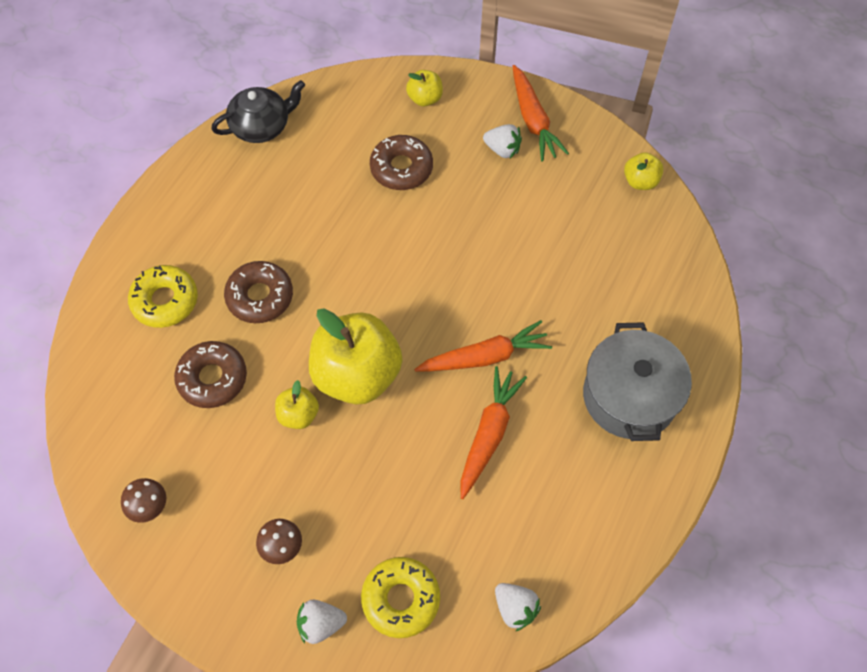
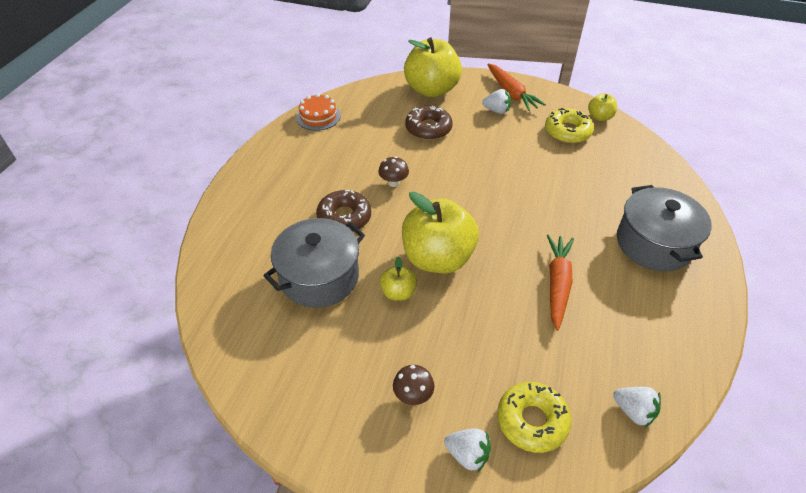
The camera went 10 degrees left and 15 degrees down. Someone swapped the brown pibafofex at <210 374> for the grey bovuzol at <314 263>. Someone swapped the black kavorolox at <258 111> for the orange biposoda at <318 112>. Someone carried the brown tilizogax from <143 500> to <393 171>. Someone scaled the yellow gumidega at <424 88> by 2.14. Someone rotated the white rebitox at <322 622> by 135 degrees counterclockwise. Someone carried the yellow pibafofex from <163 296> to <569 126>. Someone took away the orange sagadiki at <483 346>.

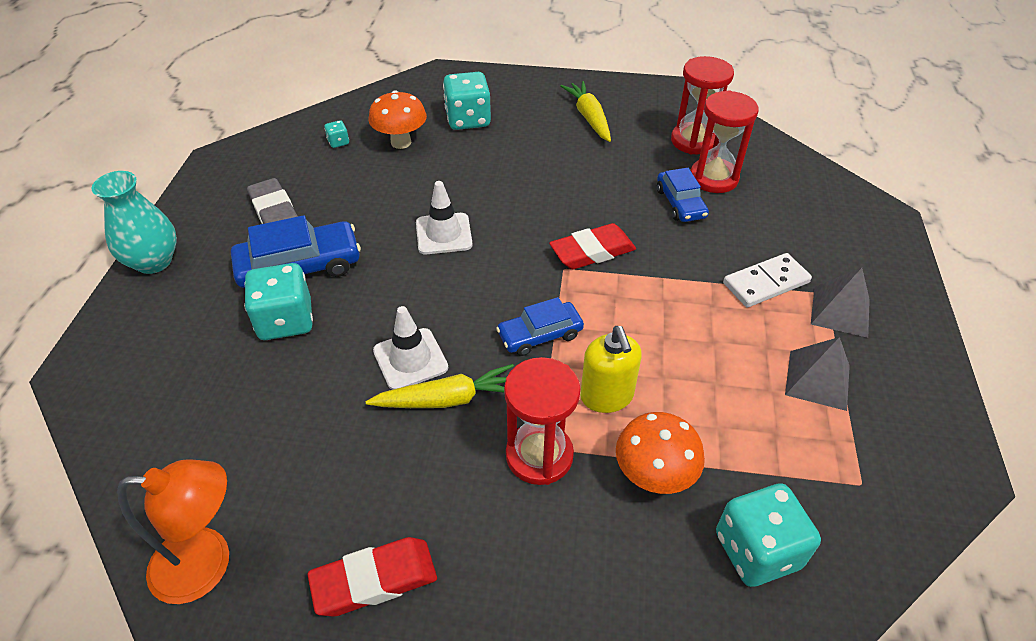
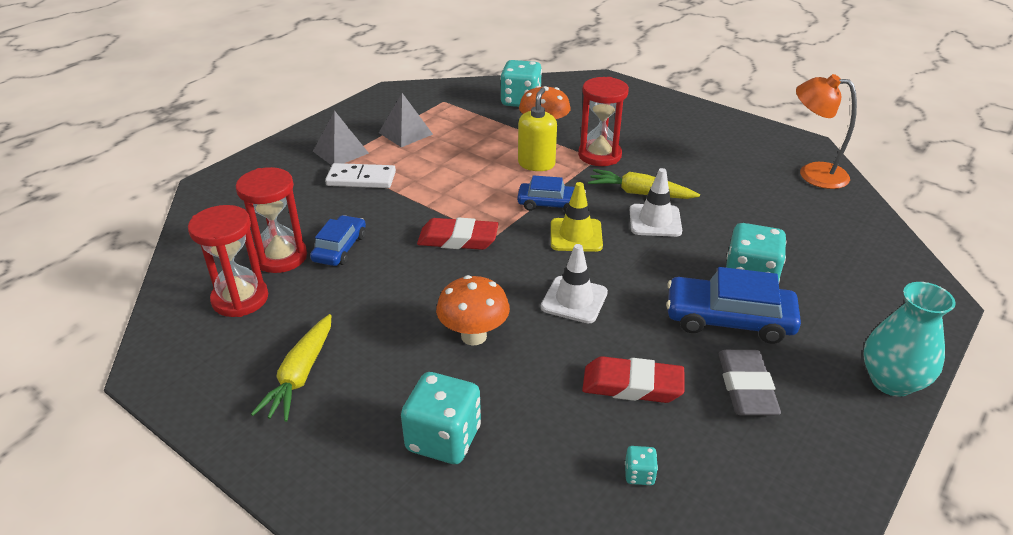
The camera went 150 degrees left and 10 degrees down. Someone carried the orange tilizogax from <398 119> to <473 310>. Someone put down the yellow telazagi at <577 217>. Someone carried the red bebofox from <372 576> to <633 379>.

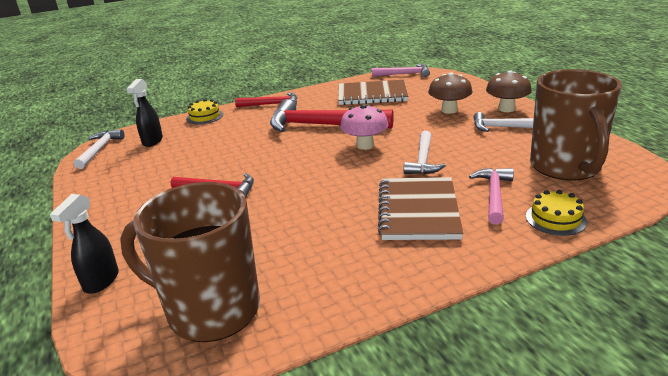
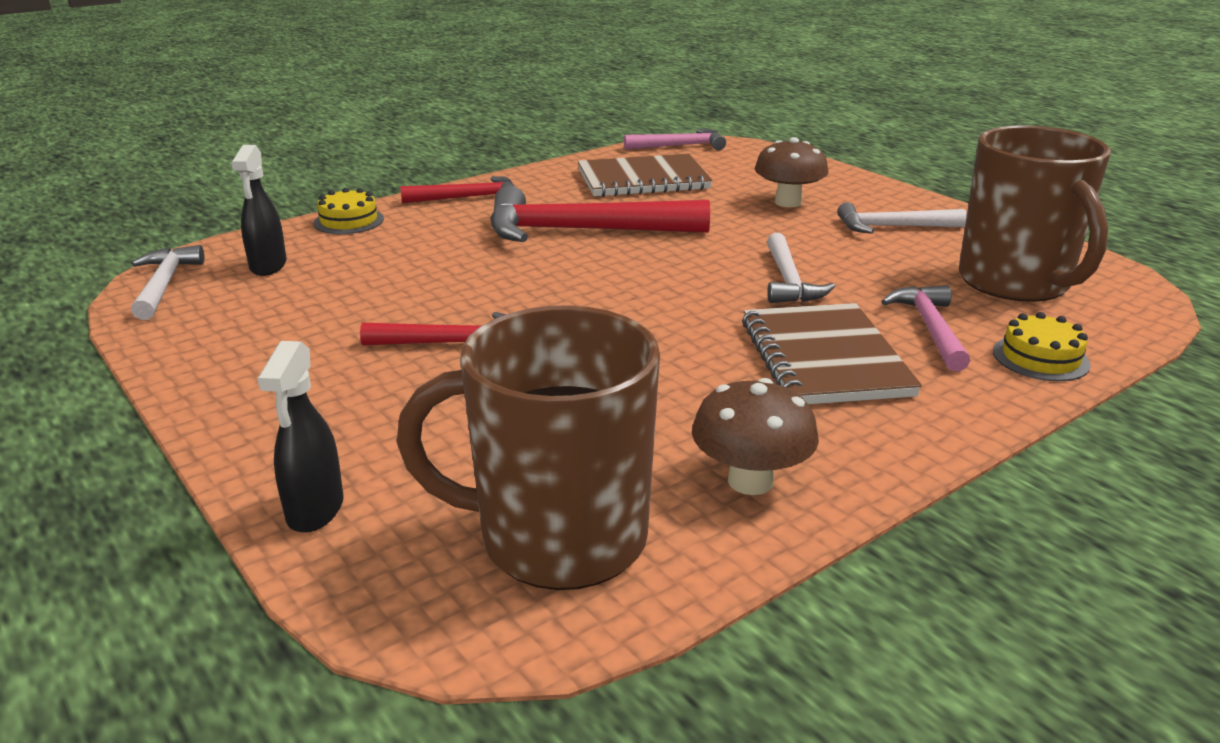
The camera went 15 degrees left and 0 degrees up. Someone carried the brown tilizogax from <509 91> to <755 436>. Someone took away the pink tilizogax at <364 127>.

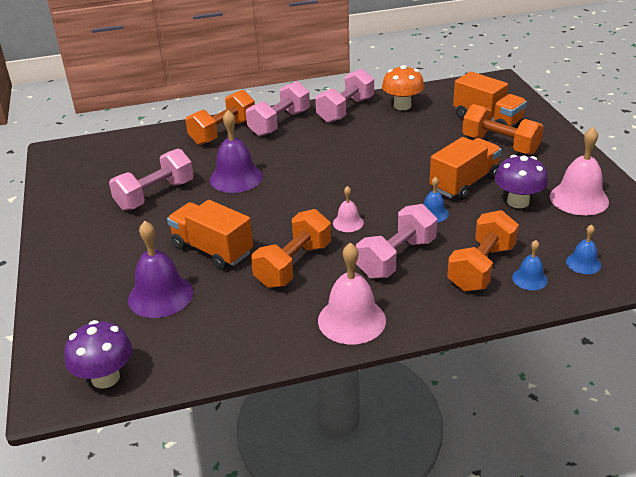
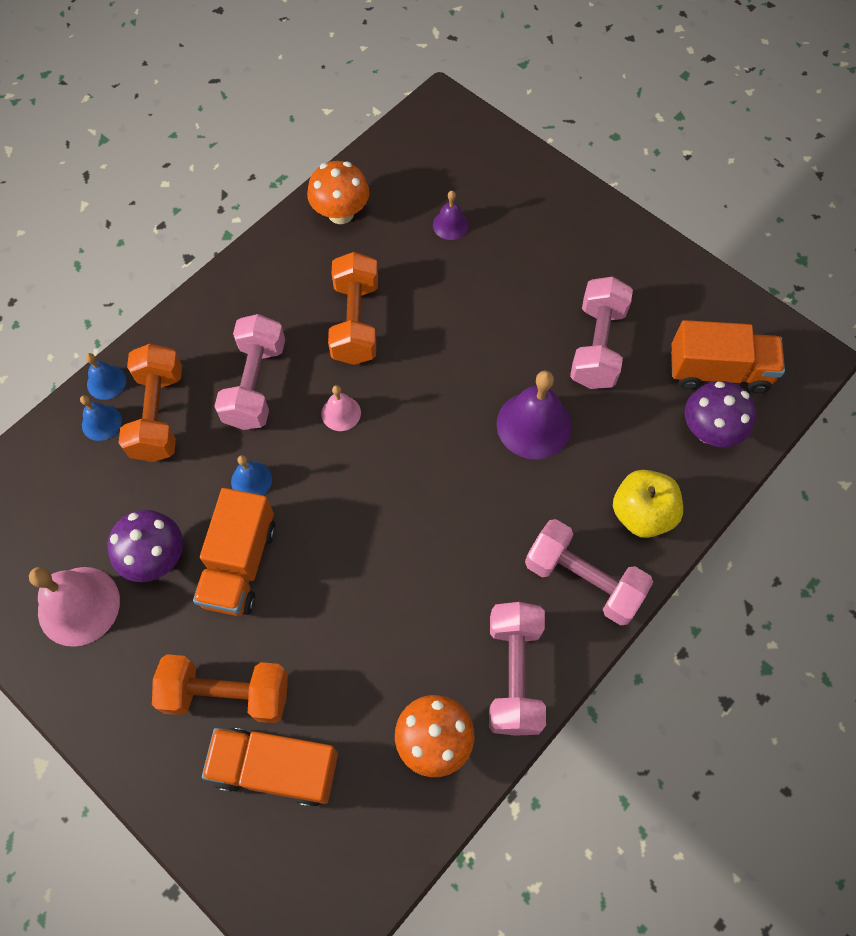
The camera went 145 degrees right and 30 degrees up. Someone carried the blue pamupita from <583 249> to <106 376>. Someone put down the orange tilizogax at <338 192>. Someone scaled the purple pamupita at <160 269> by 0.53. Someone rotated the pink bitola at <278 109> by 60 degrees counterclockwise. Someone swapped the orange bitola at <220 117> for the yellow gumidega at <648 504>. Someone carried the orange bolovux from <210 235> to <728 356>. Someone carried the purple tilizogax from <98 354> to <720 414>. Someone took away the pink pamupita at <352 293>.

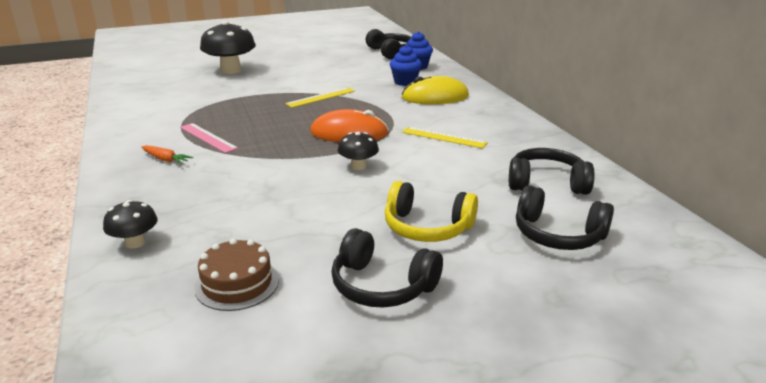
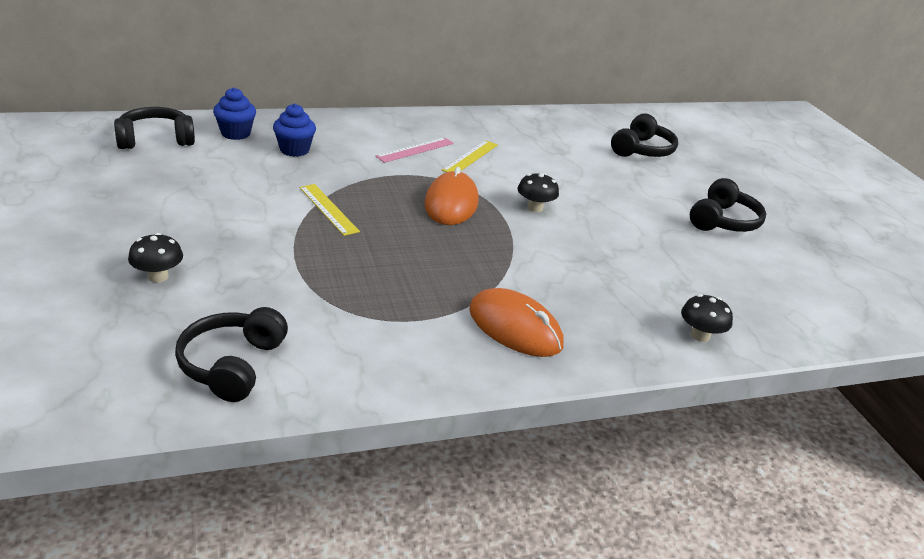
The camera went 90 degrees left and 5 degrees up. Someone scaled the black tilizogax at <228 47> by 0.53. Someone carried the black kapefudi from <552 171> to <231 354>. Someone carried the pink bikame from <209 138> to <414 150>. Someone swapped the orange sagadiki at <167 154> for the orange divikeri at <516 322>. Someone took away the brown biposoda at <236 274>. Someone took away the yellow kapefudi at <431 211>. Someone took away the yellow divikeri at <435 90>.

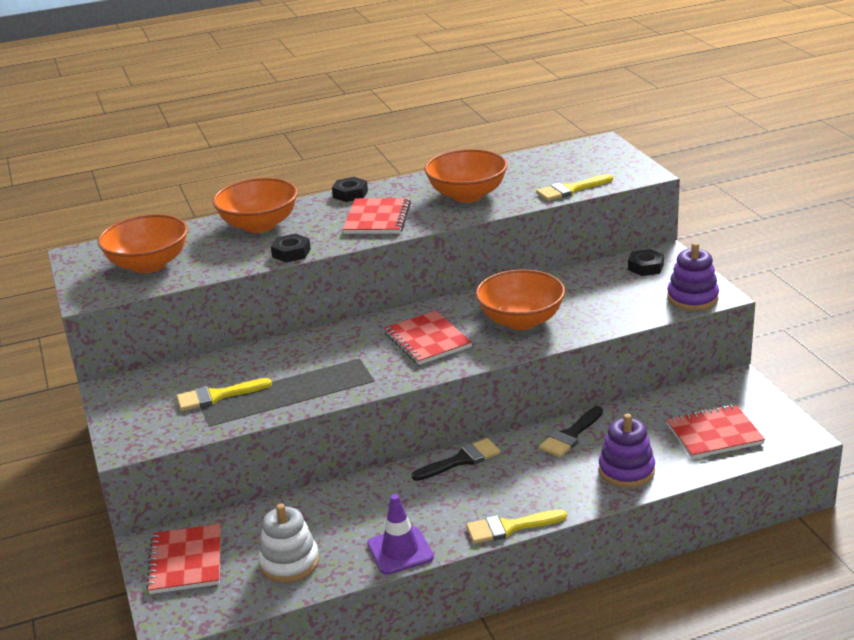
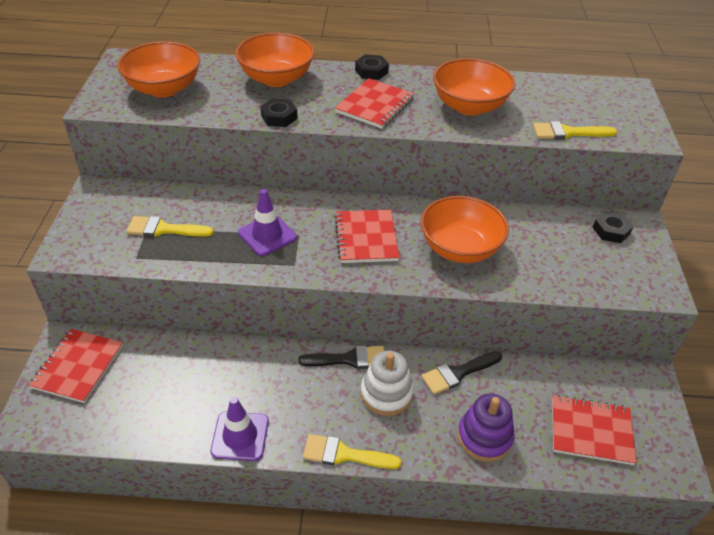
The camera went 20 degrees right and 15 degrees up. Someone put down the purple telazagi at <267 222>. Someone carried the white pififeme from <288 543> to <387 383>. Someone took away the purple pififeme at <693 276>.

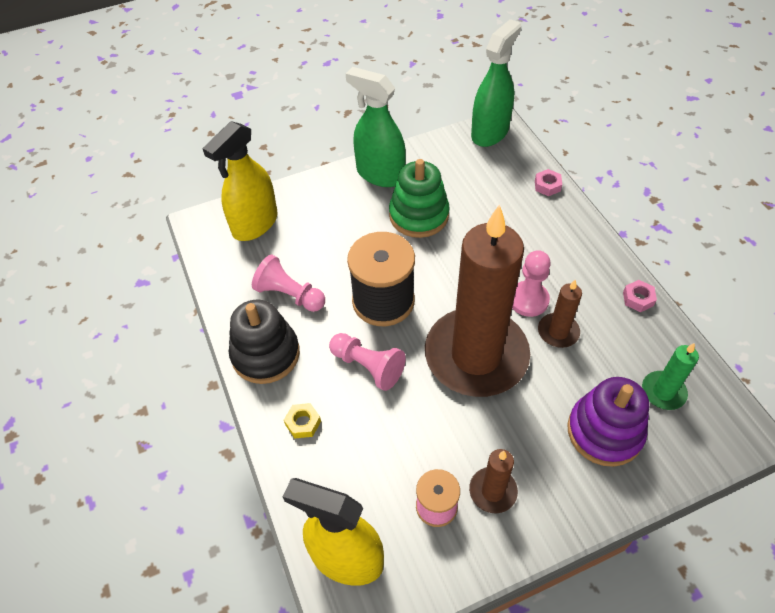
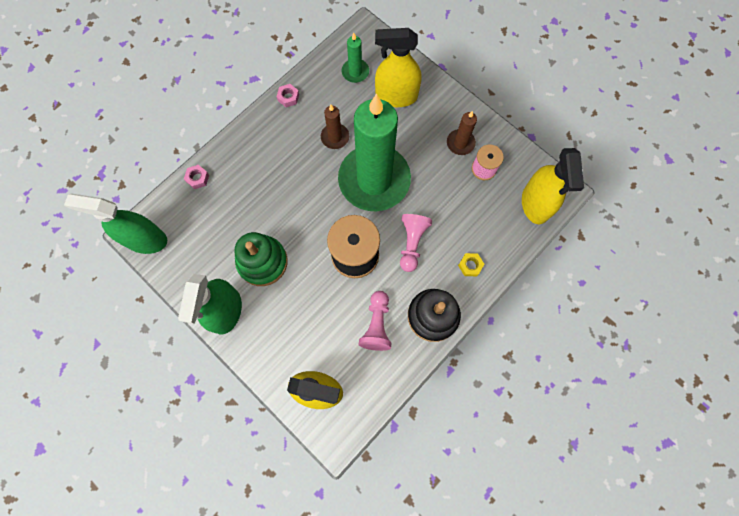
The camera went 115 degrees left and 20 degrees up. Someone repainted the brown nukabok at <477 300>, which became the green nukabok at <374 152>. Someone swapped the purple pififeme at <608 422> for the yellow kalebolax at <398 67>. Someone took away the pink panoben at <531 283>.

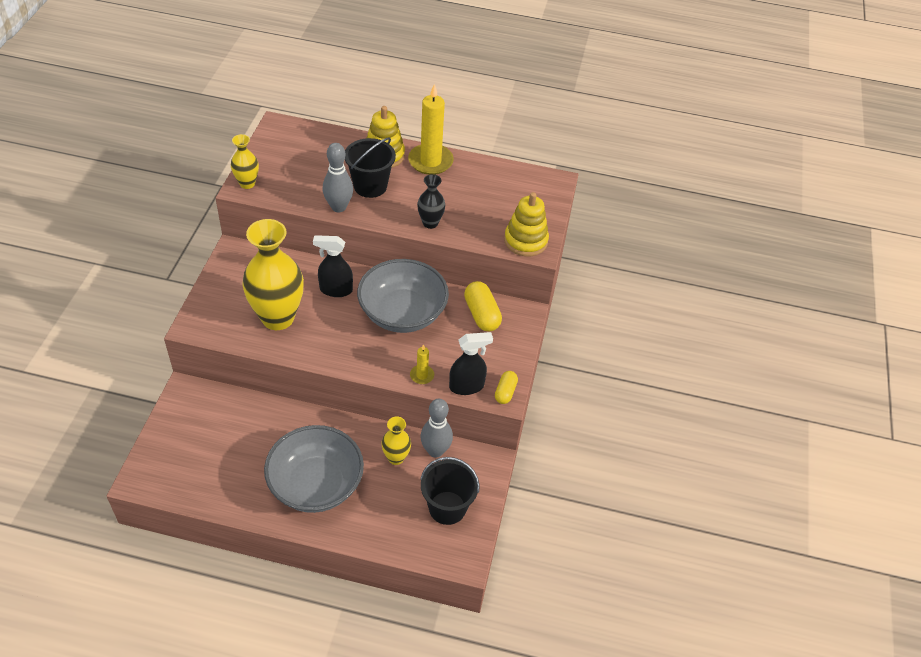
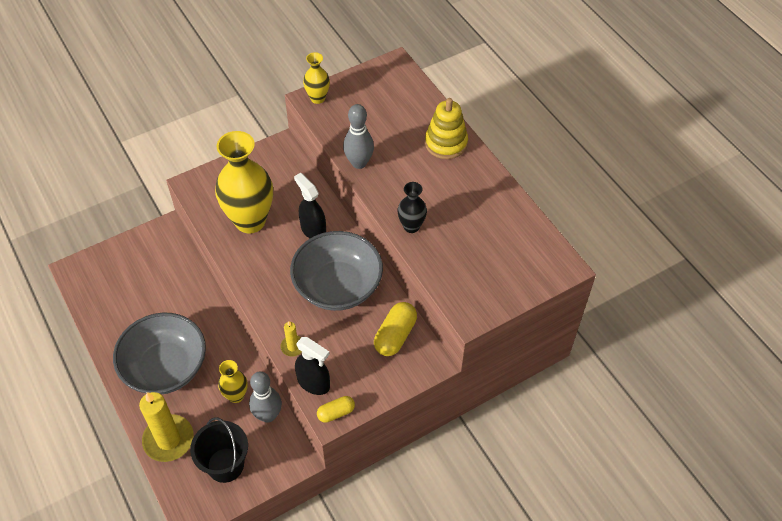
The camera went 50 degrees right and 5 degrees up. Someone carried the yellow nukabok from <431 129> to <166 427>. Someone took away the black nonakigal at <370 167>. Someone took away the yellow pififeme at <526 224>.

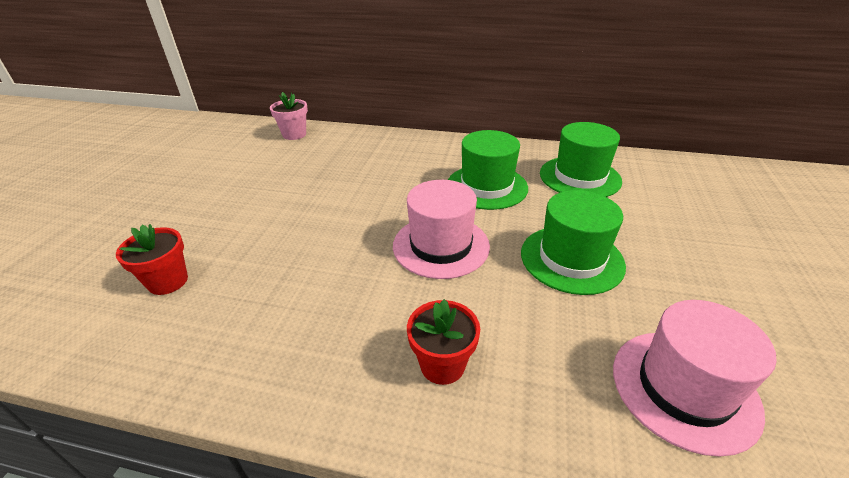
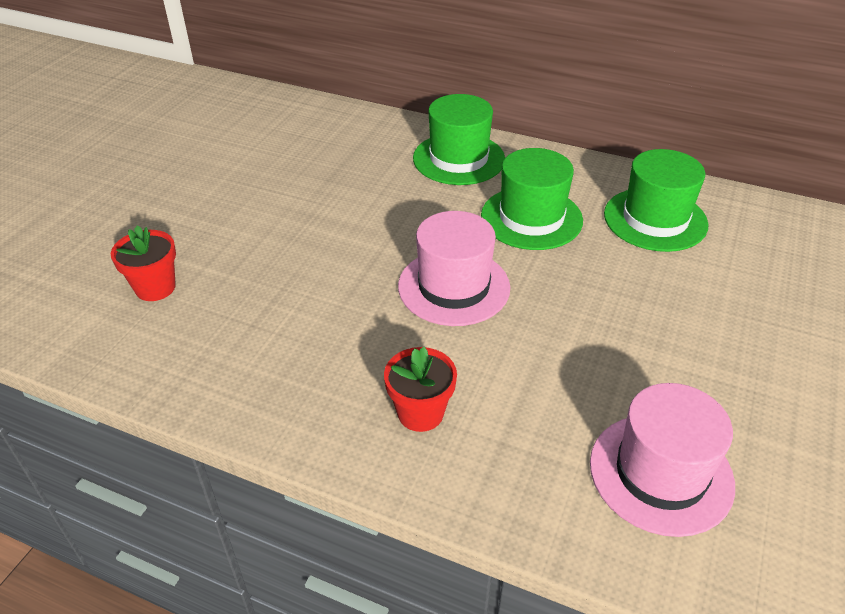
The camera went 10 degrees right and 5 degrees up. Someone carried the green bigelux from <573 242> to <459 139>. Someone took away the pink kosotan at <289 116>.

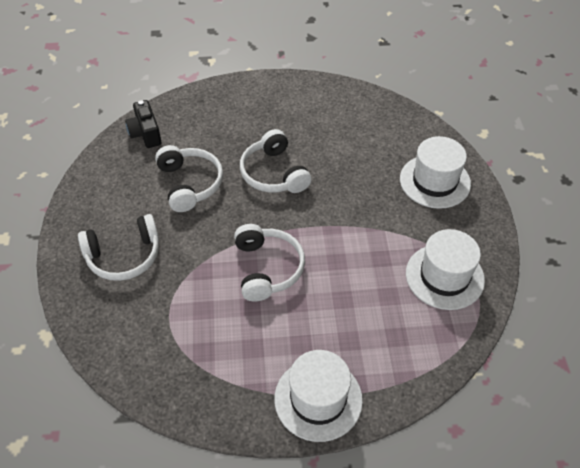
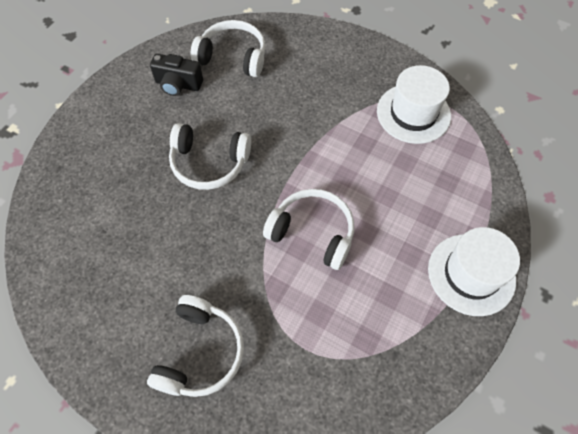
The camera went 55 degrees left and 10 degrees up. Someone carried the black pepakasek from <143 124> to <176 75>. Someone carried the white kapefudi from <189 178> to <228 48>. Someone took away the white bigelux at <435 172>.

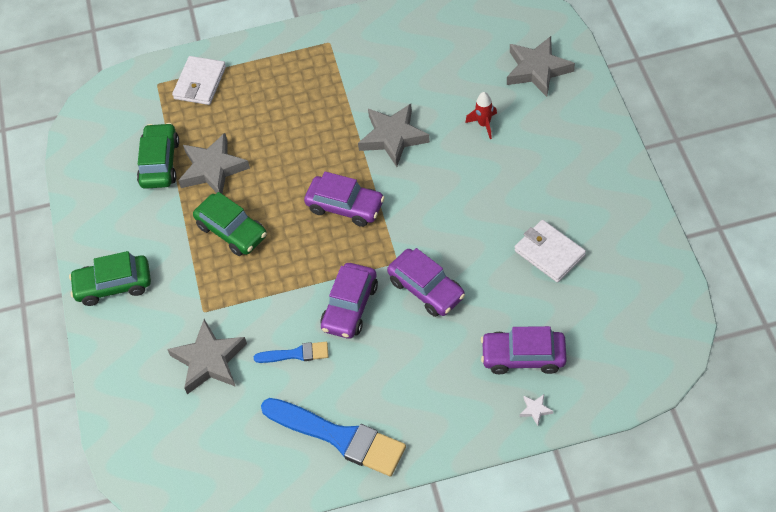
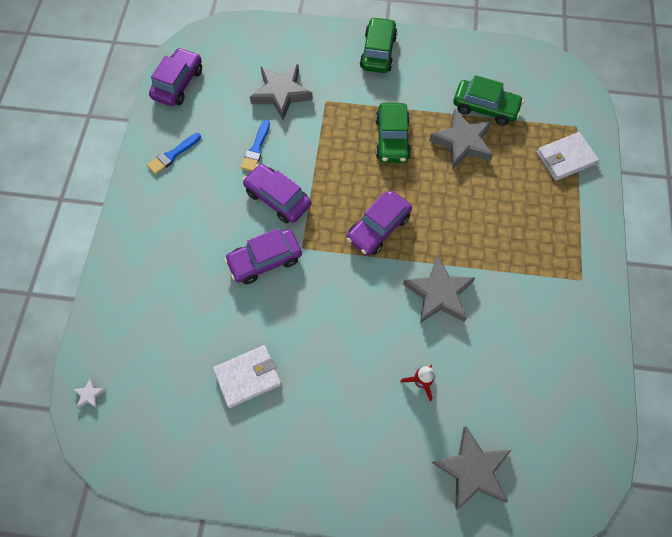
The camera went 105 degrees right and 10 degrees up. Someone carried the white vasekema from <536 410> to <89 393>. Someone scaled the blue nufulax at <333 437> by 0.51. Someone carried the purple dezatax from <524 350> to <175 76>. Someone rotated the green dezatax at <230 224> by 60 degrees counterclockwise. Someone rotated the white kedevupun at <199 80> by 60 degrees counterclockwise.

